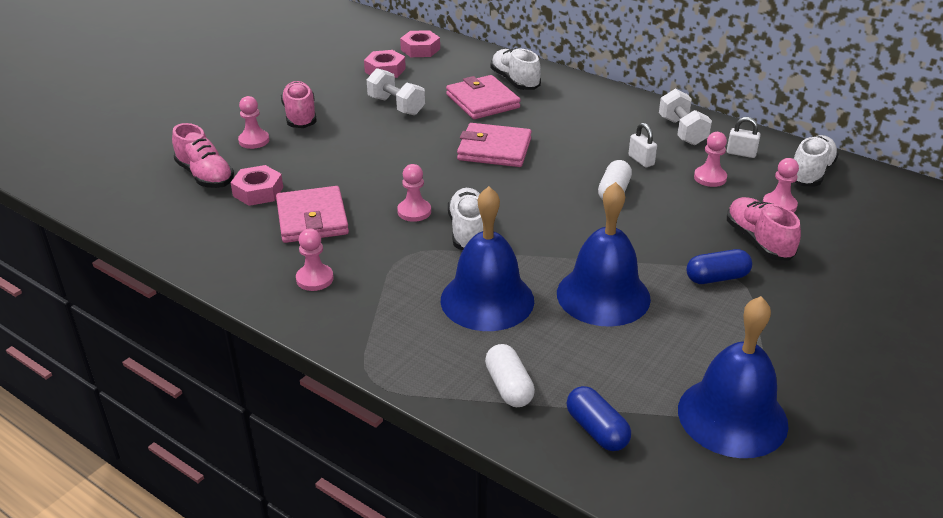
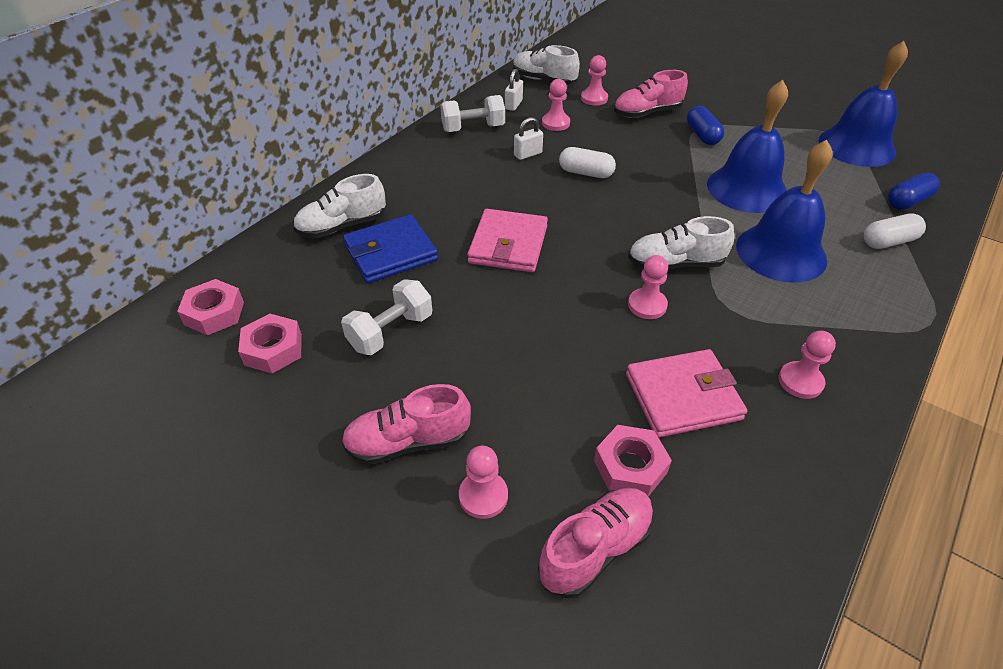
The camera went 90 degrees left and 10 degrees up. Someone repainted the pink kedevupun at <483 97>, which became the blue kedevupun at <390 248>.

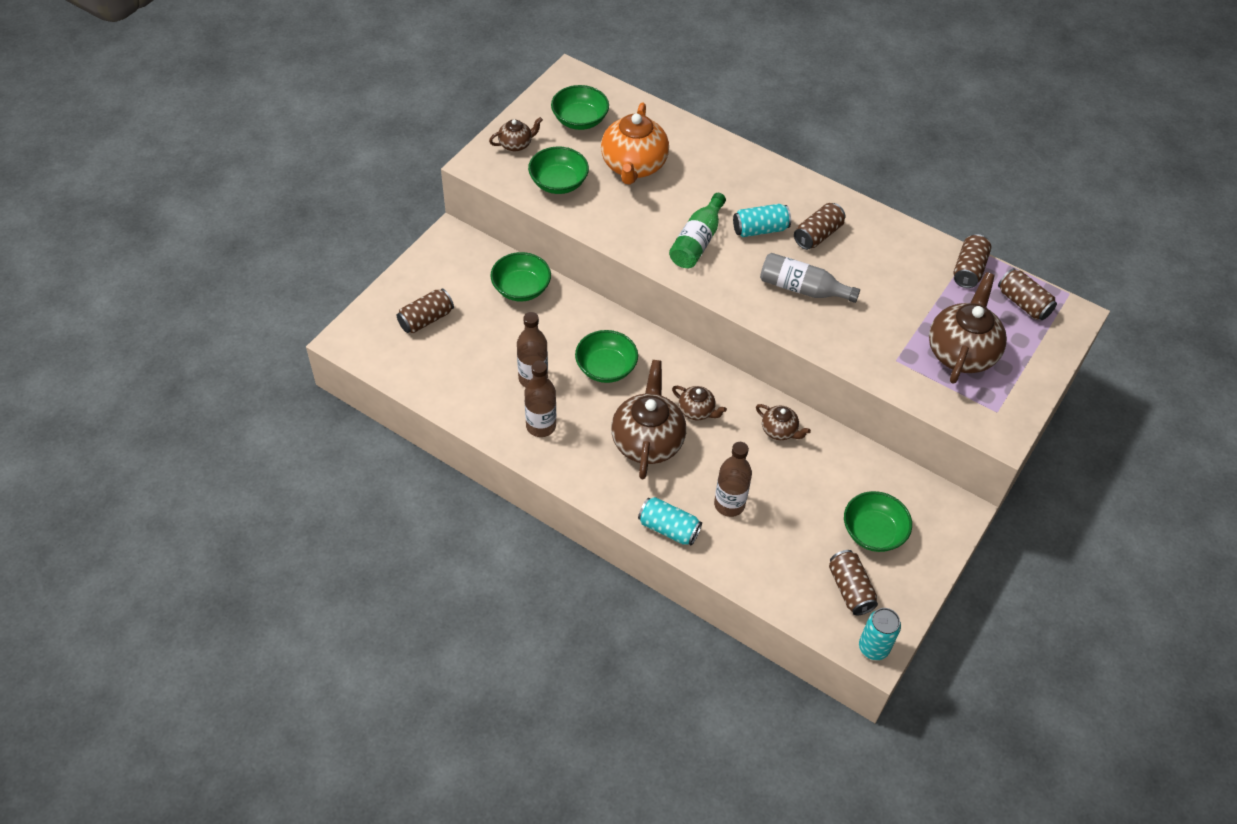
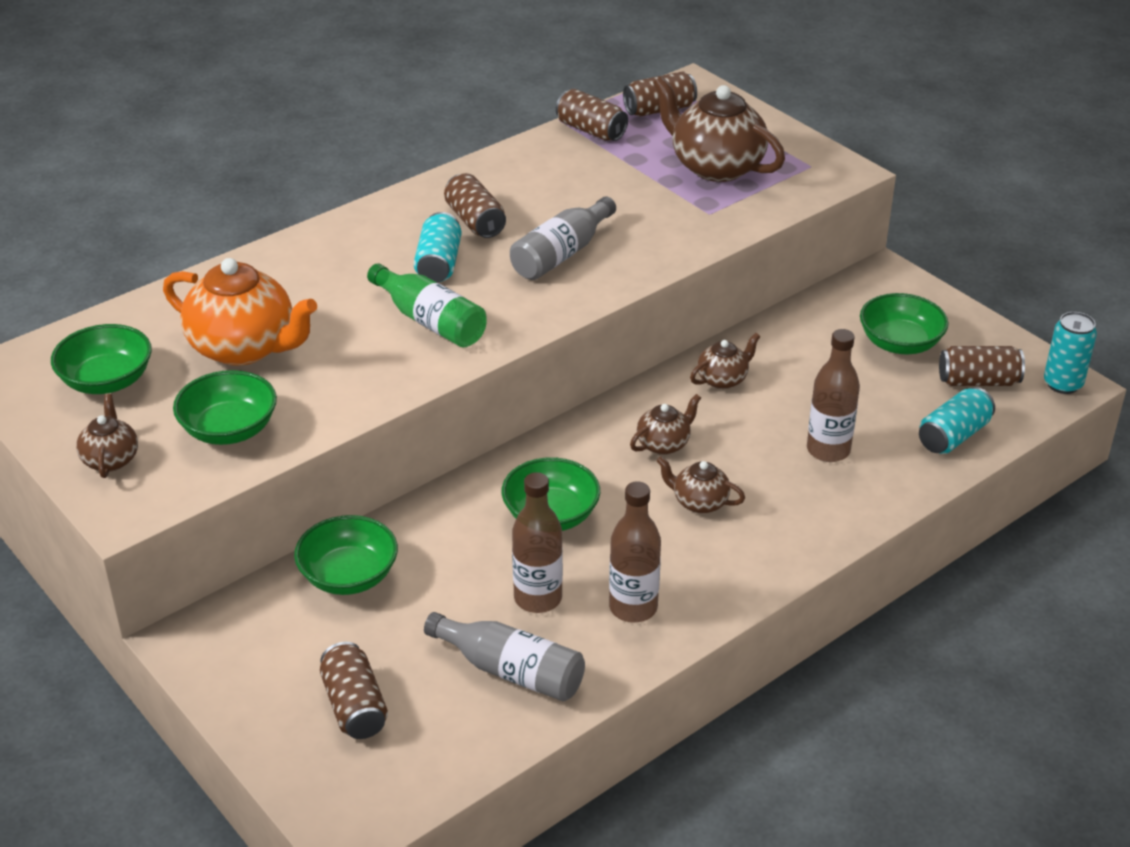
The camera went 70 degrees left and 15 degrees down. Someone put down the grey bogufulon at <504 656>. Someone scaled the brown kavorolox at <648 419> by 0.50. Someone carried the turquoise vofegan from <670 521> to <957 420>.

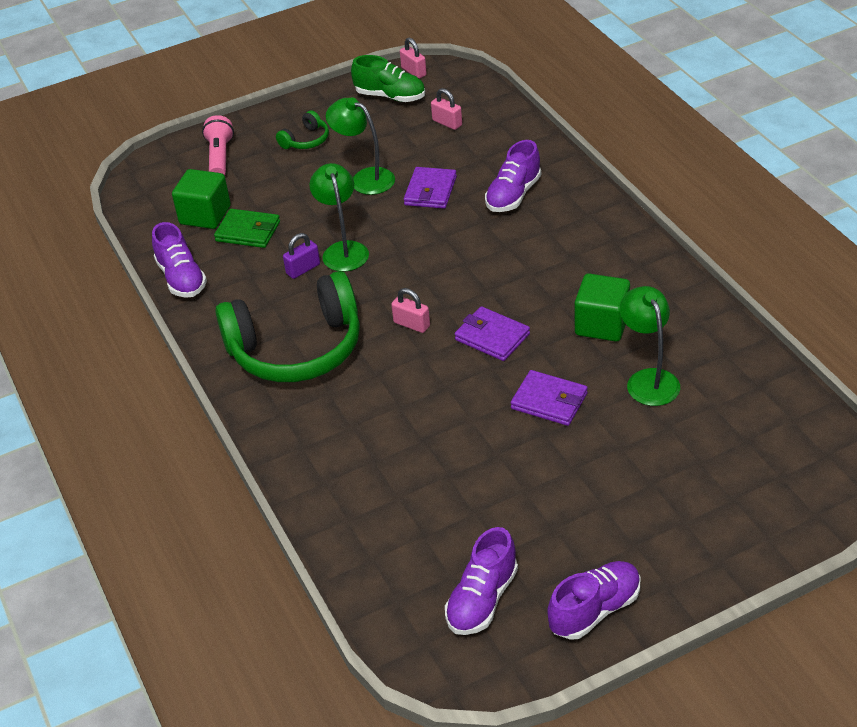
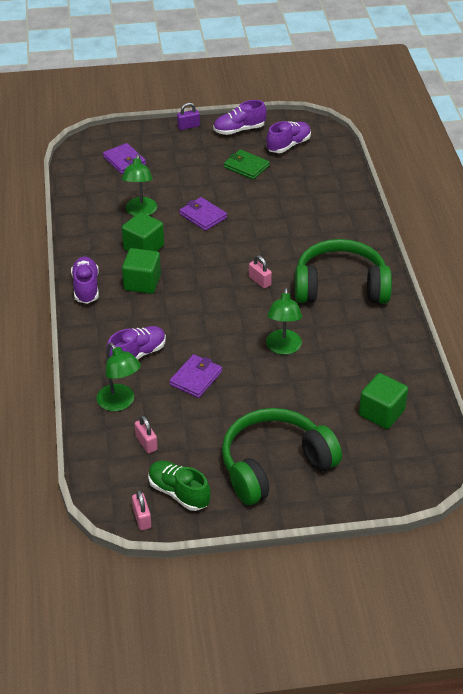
The camera went 165 degrees left and 0 degrees up. Someone carried the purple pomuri from <179 260> to <85 280>. Someone carried the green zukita from <360 146> to <119 377>. Someone carried the purple kedevupun from <492 333> to <124 158>. Someone put down the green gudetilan at <141 271>. Someone carried the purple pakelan from <301 256> to <188 116>. Someone scaled the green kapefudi at <302 129> by 2.39. Someone carried the green kedevupun from <247 228> to <247 164>. Someone took away the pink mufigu at <218 145>.

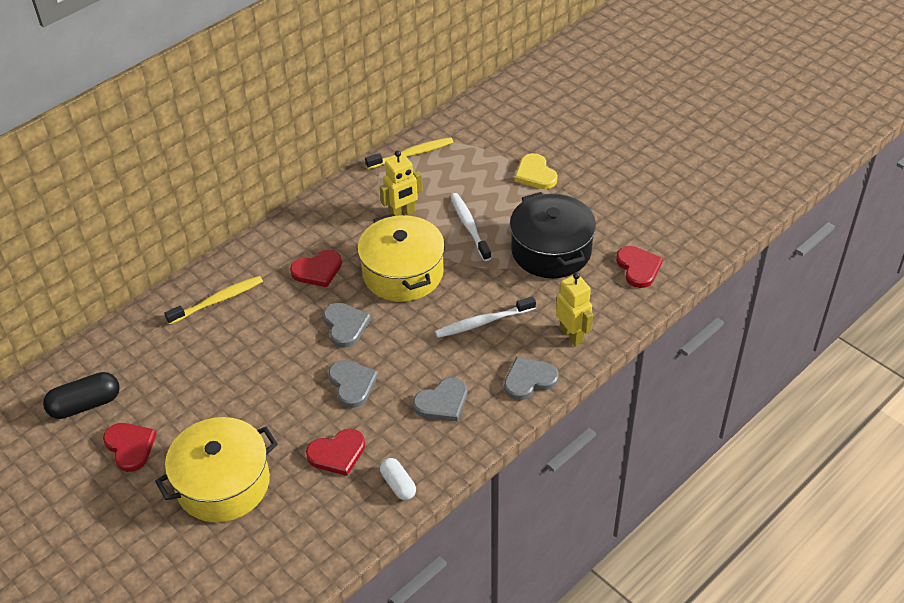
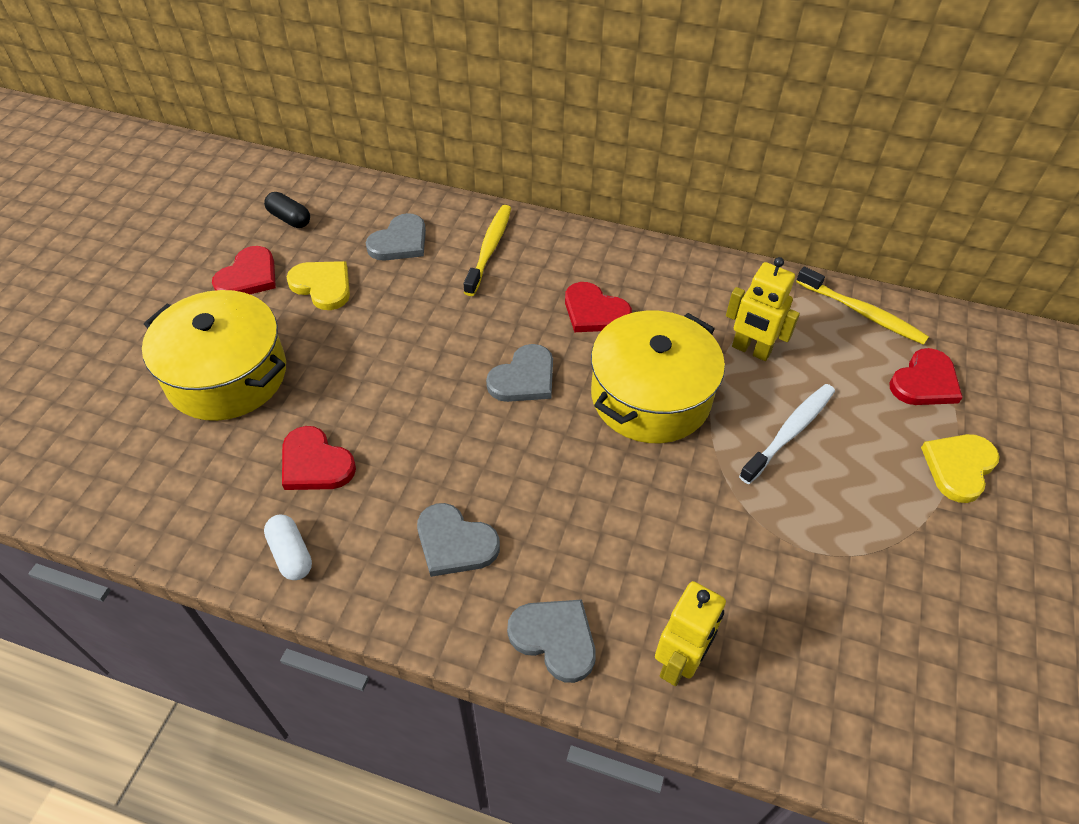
The camera went 60 degrees right and 5 degrees up. Someone scaled the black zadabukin at <81 395> by 0.64. Someone rotated the white zadabukin at <398 479> by 60 degrees counterclockwise. Someone put down the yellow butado at <318 285>. Someone carried the grey butado from <353 384> to <396 237>. Someone rotated the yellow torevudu at <213 300> by 105 degrees counterclockwise. Someone carried the red butado from <639 267> to <926 376>. Someone took away the white torevudu at <485 317>. Someone took away the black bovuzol at <553 235>.

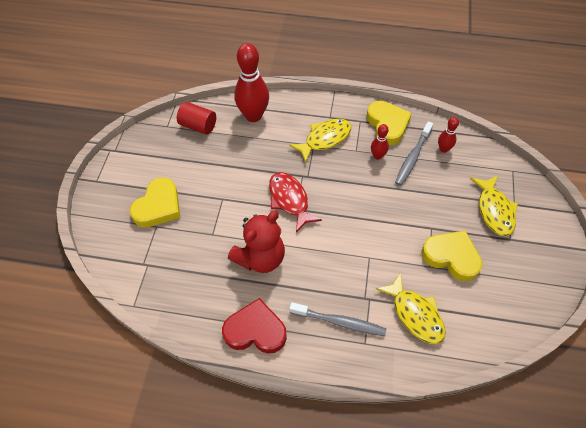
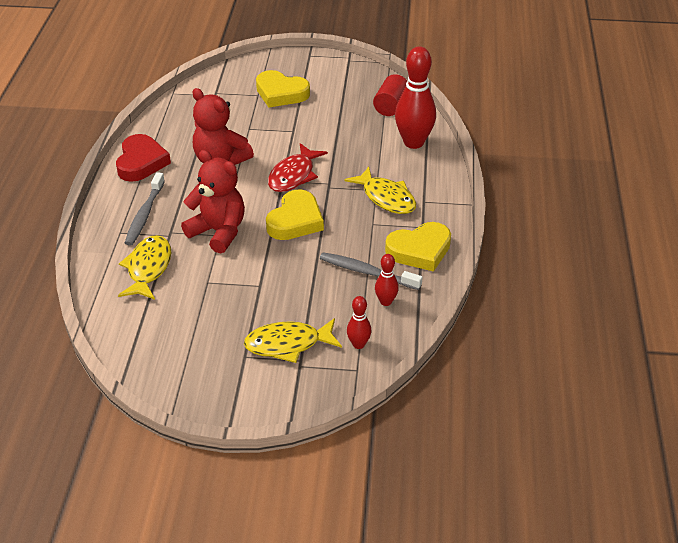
The camera went 85 degrees right and 15 degrees down. Someone rotated the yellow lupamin at <411 308> by 135 degrees clockwise. Someone put down the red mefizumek at <213 201>. Someone carried the yellow butado from <451 256> to <295 214>. Someone rotated the red lupamin at <295 202> by 150 degrees clockwise. Someone carried the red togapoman from <380 142> to <359 322>.

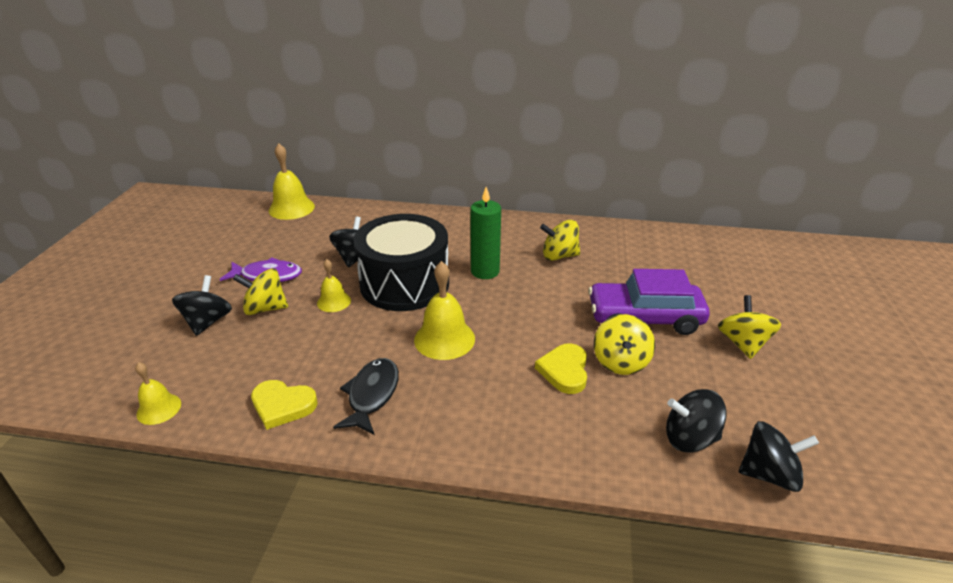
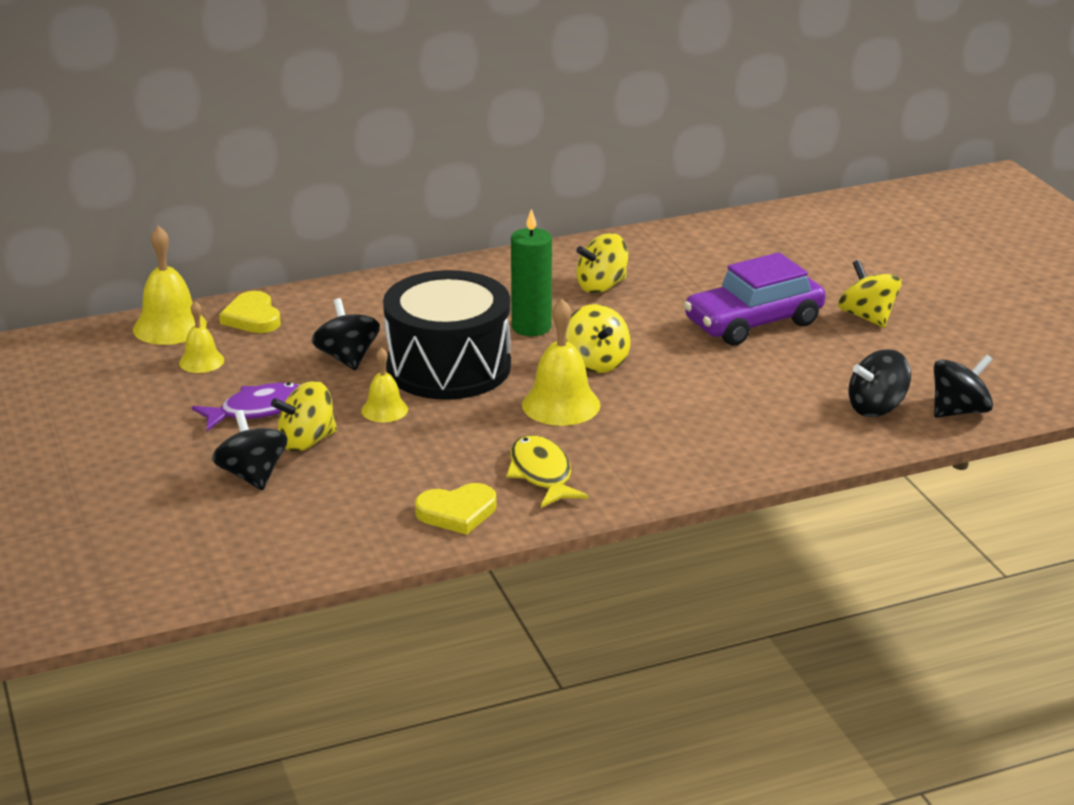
The camera went 30 degrees left and 5 degrees down. Someone carried the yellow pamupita from <158 393> to <201 337>. Someone carried the yellow butado from <561 368> to <250 312>. Someone repainted the black lupamin at <366 396>, which became the yellow lupamin at <547 471>. Someone carried the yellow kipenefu from <624 344> to <598 338>.

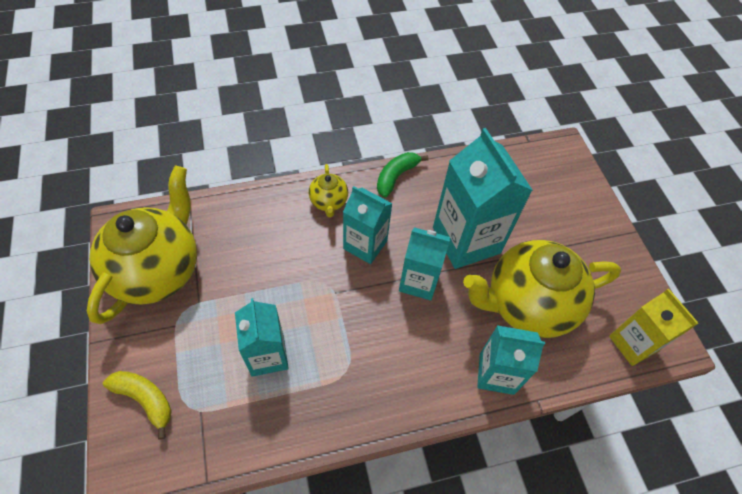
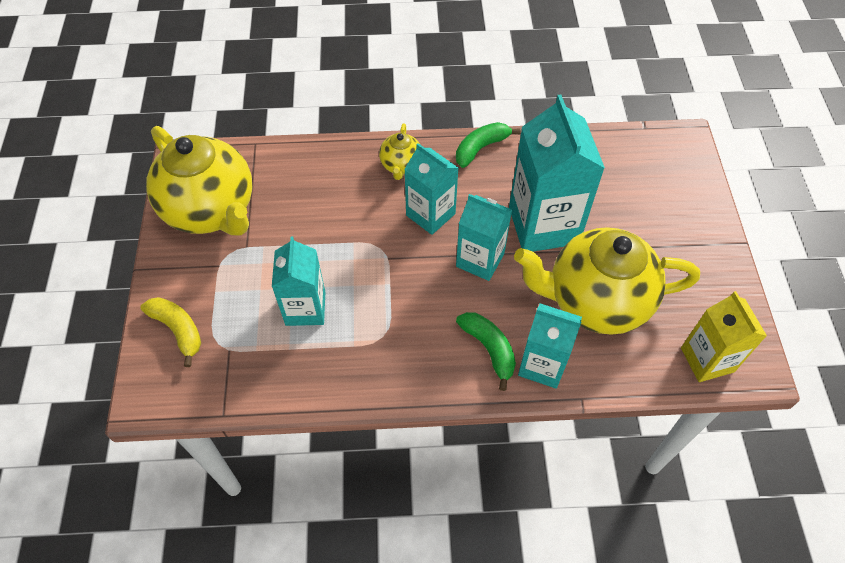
The camera went 15 degrees right and 0 degrees up. Someone rotated the yellow kavorolox at <142 245> by 105 degrees clockwise. Someone put down the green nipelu at <486 351>.

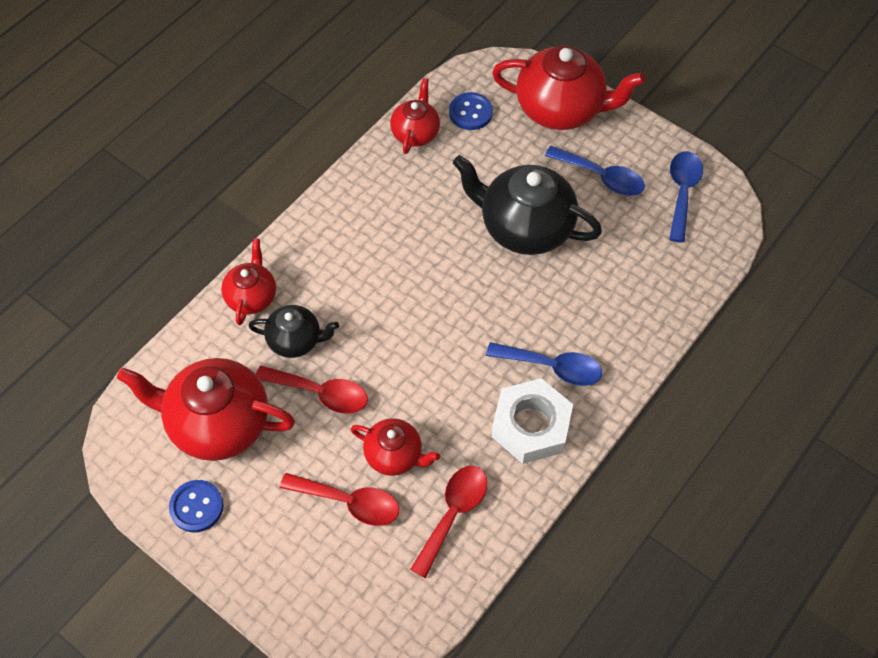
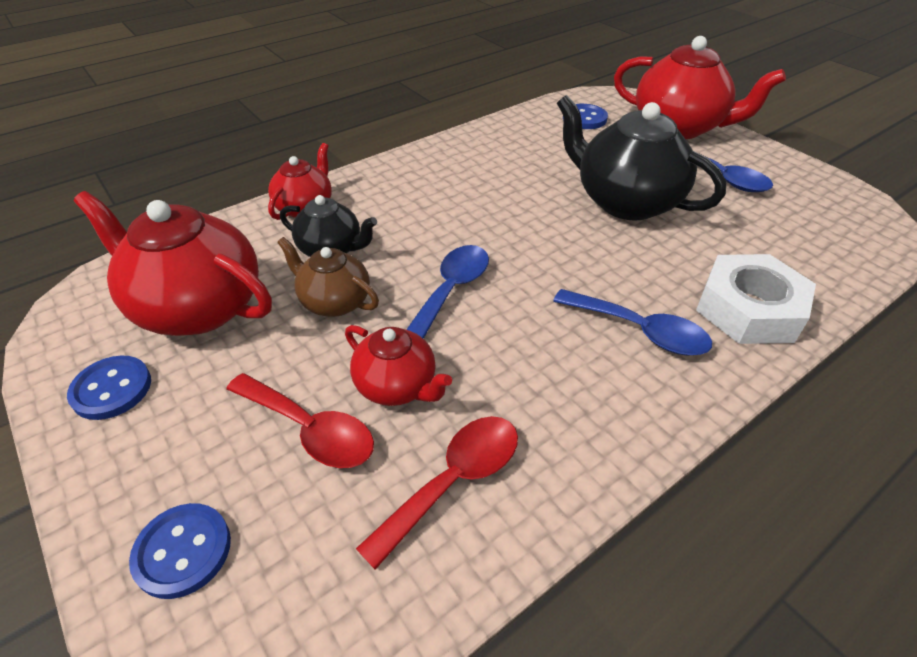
The camera went 15 degrees right and 15 degrees down. Someone put down the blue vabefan at <180 551>. Someone swapped the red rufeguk at <312 390> for the brown kavorolox at <328 277>. Someone carried the blue rufeguk from <686 197> to <447 292>. Someone carried the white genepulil from <532 421> to <756 299>. Someone took away the red kavorolox at <415 116>.

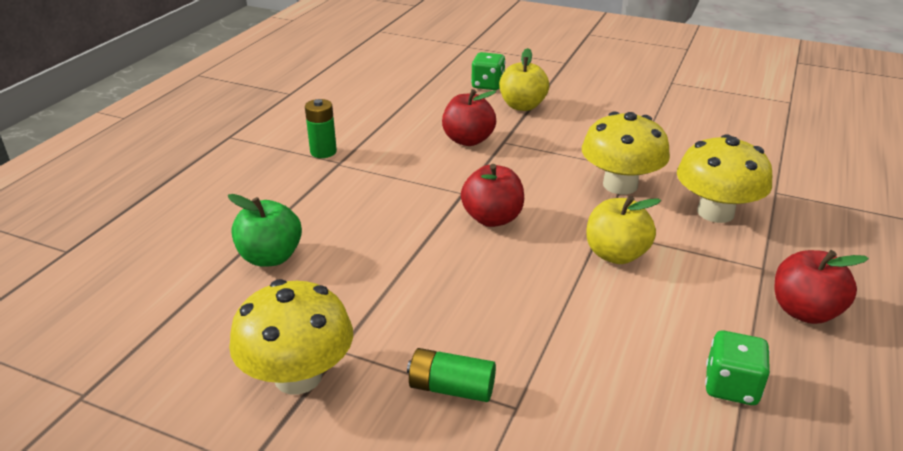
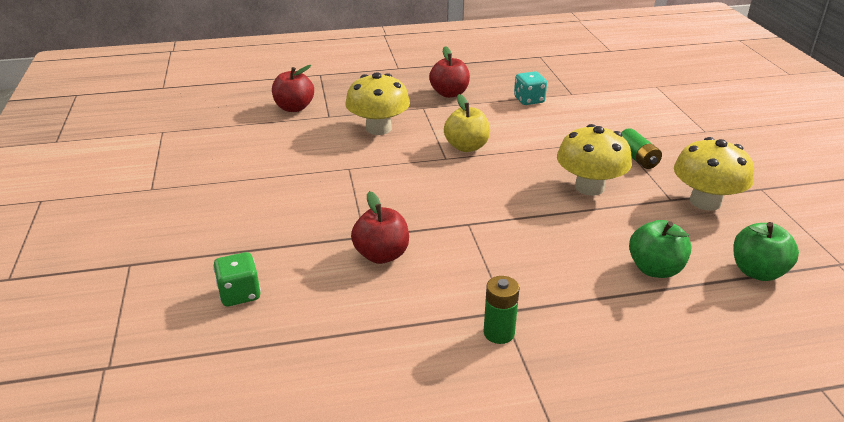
The camera went 125 degrees left and 0 degrees up. Someone carried the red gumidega from <492 195> to <293 88>. Someone repainted the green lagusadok at <737 368>, which became the turquoise lagusadok at <530 88>. Someone carried the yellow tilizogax from <626 153> to <594 160>. Someone put down the green gumidega at <766 251>. Someone took away the yellow gumidega at <524 79>.

